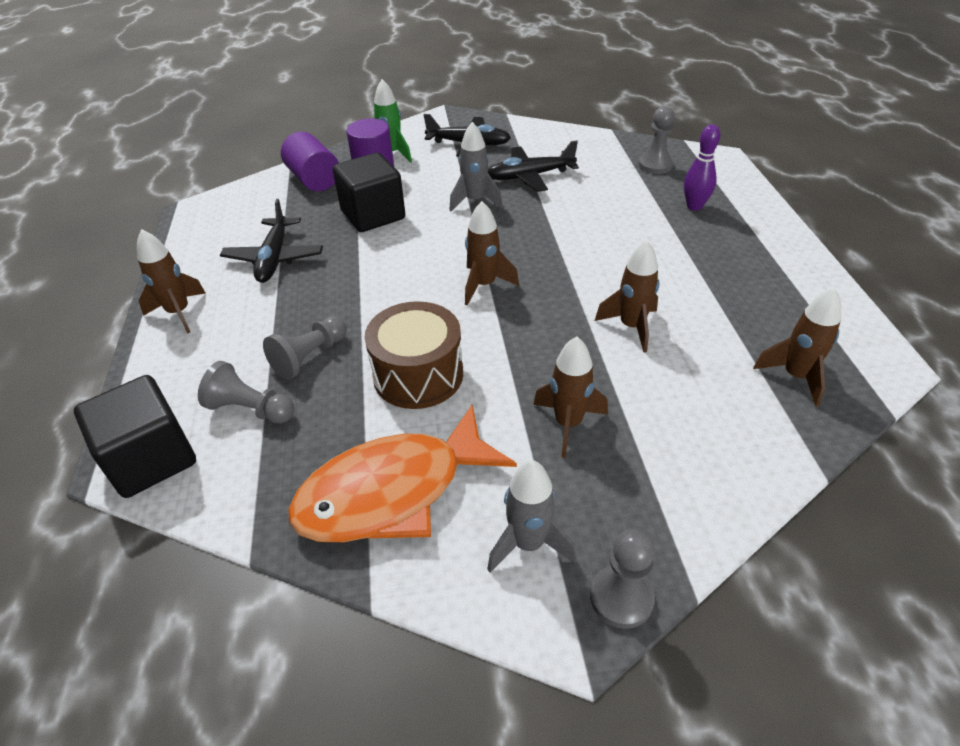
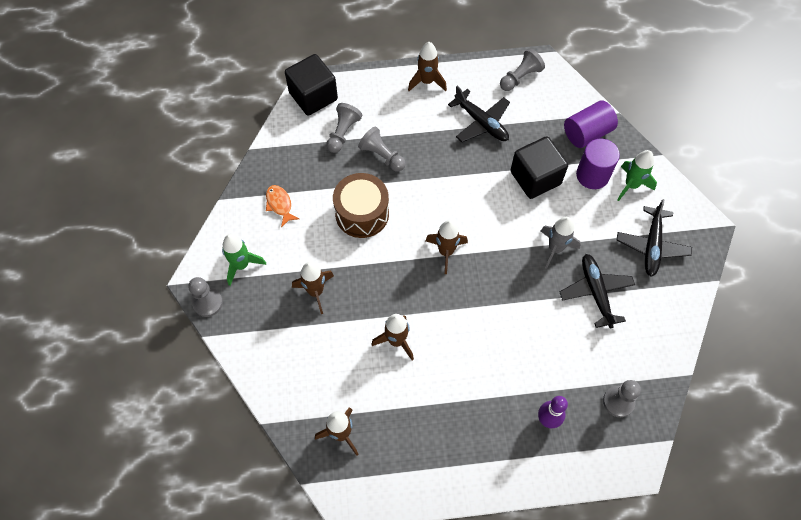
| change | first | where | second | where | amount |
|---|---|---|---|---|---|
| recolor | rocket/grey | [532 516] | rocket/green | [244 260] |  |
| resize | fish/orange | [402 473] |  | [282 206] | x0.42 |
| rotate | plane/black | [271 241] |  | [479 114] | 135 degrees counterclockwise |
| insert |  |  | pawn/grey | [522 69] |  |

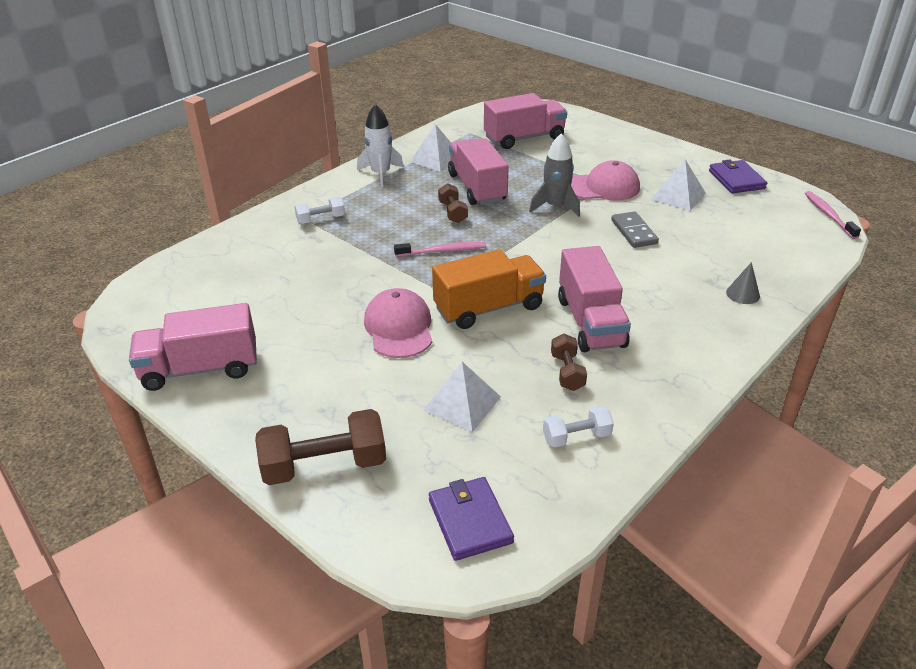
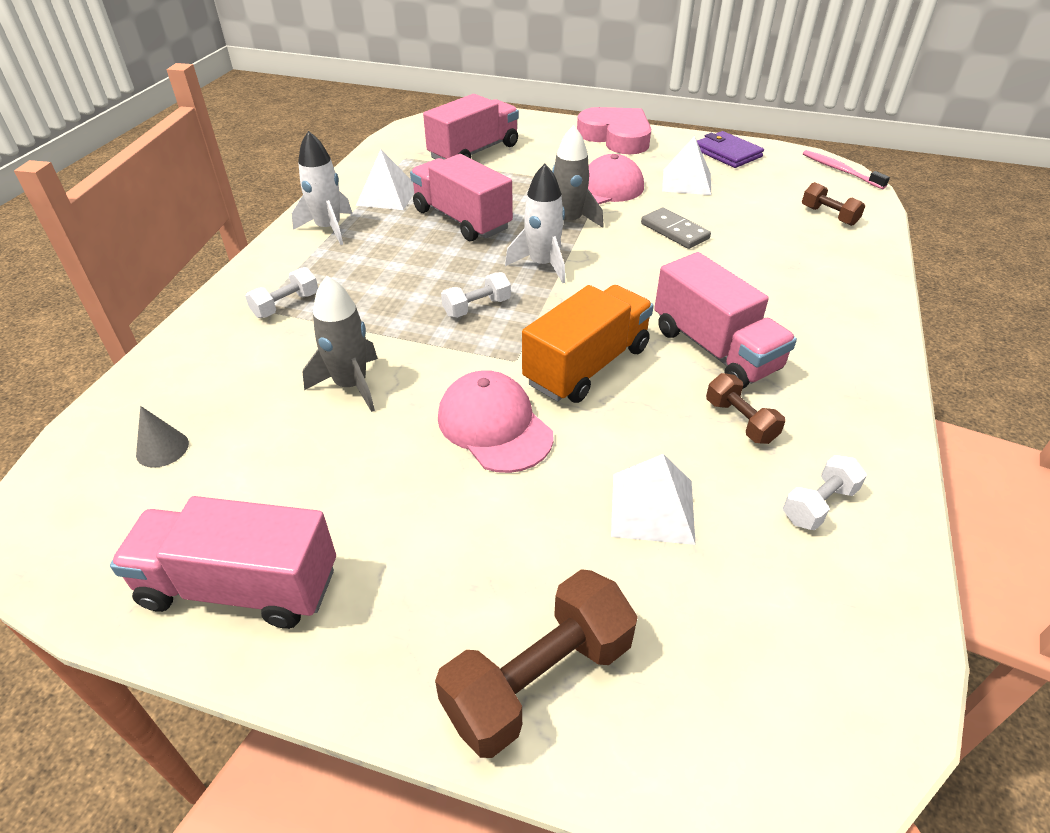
| change | first | where | second | where | amount |
|---|---|---|---|---|---|
| rotate | truck/pink | [193 347] |  | [223 562] | 45 degrees clockwise |
| move | cone/grey | [743 283] |  | [162 437] |  |
| insert |  |  | rocket/grey | [340 344] |  |
| replace | toothbrush/pink | [440 249] | dumbbell/white | [476 295] |  |
| insert |  |  | rocket/white | [535 223] |  |
| insert |  |  | heart/pink | [614 130] |  |
| move | dumbbell/brown | [453 203] |  | [833 204] |  |
| delete | wallet/purple | [471 519] |  |  |  |

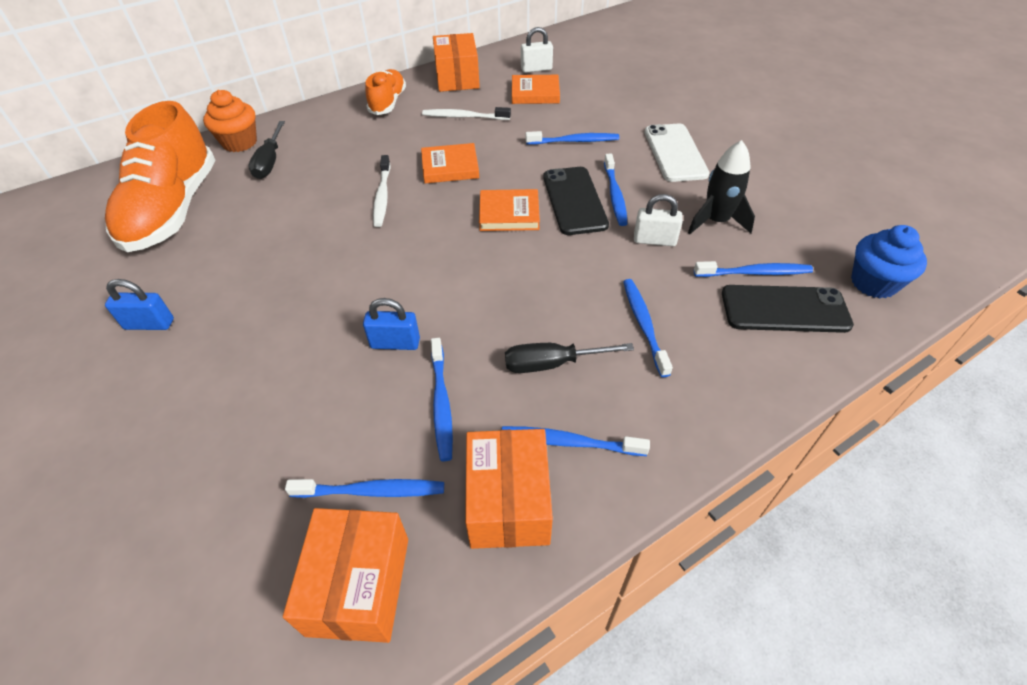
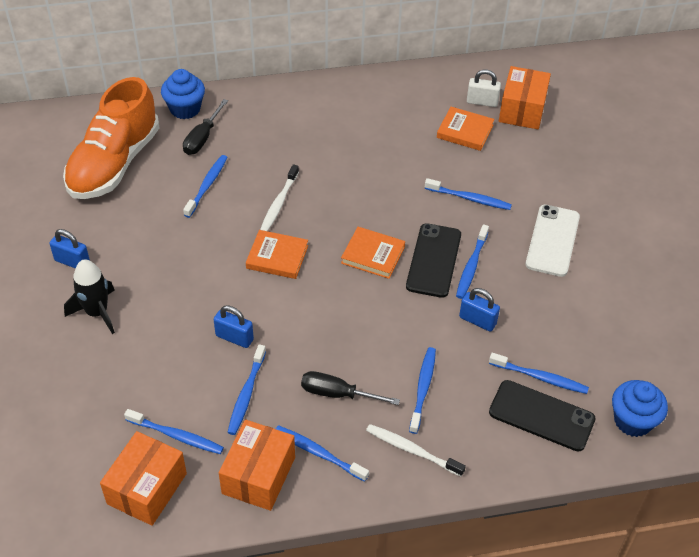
| change | first | where | second | where | amount |
|---|---|---|---|---|---|
| move | rocket/black | [721 187] |  | [89 296] |  |
| recolor | cupcake/orange | [230 121] | cupcake/blue | [183 94] |  |
| insert |  |  | toothbrush/blue | [205 186] |  |
| move | book/orange | [450 163] |  | [277 254] |  |
| move | toothbrush/white | [466 113] |  | [416 450] |  |
| recolor | padlock/white | [658 220] | padlock/blue | [479 310] |  |
| move | box/orange | [456 62] |  | [525 97] |  |
| delete | shoe/orange | [385 92] |  |  |  |

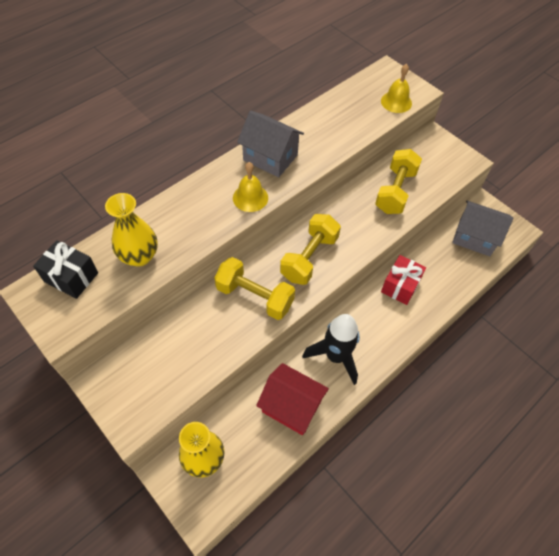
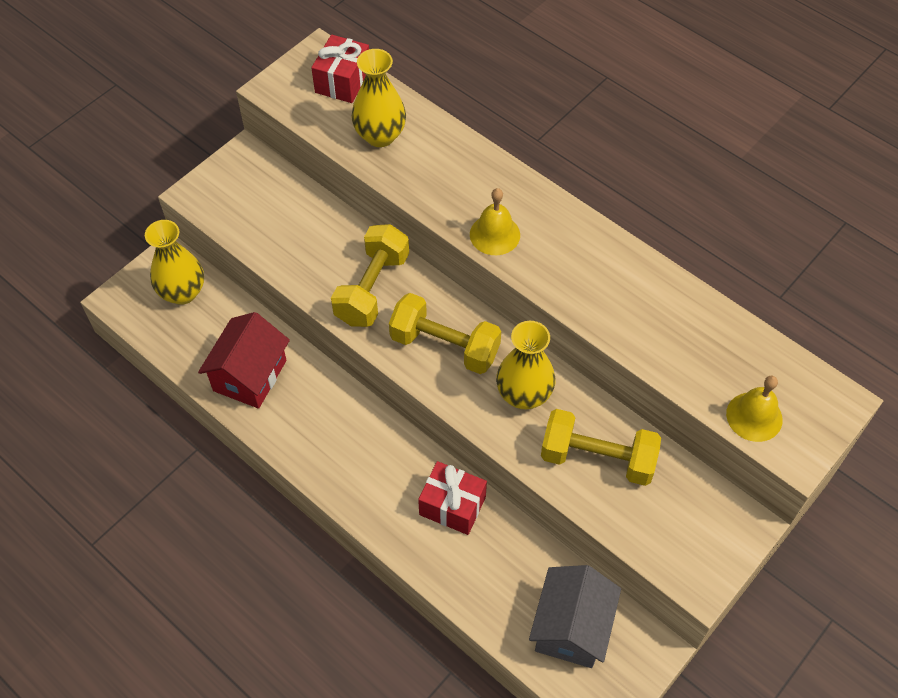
| change | first | where | second | where | amount |
|---|---|---|---|---|---|
| recolor | gift/black | [65 269] | gift/red | [340 69] |  |
| insert |  |  | vase/yellow | [525 365] |  |
| delete | house/grey | [270 144] |  |  |  |
| delete | rocket/black | [331 349] |  |  |  |

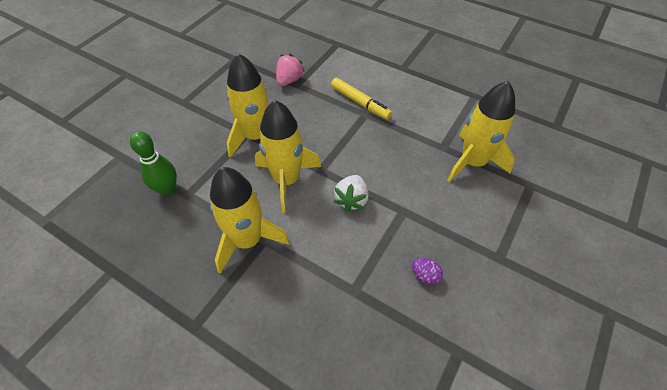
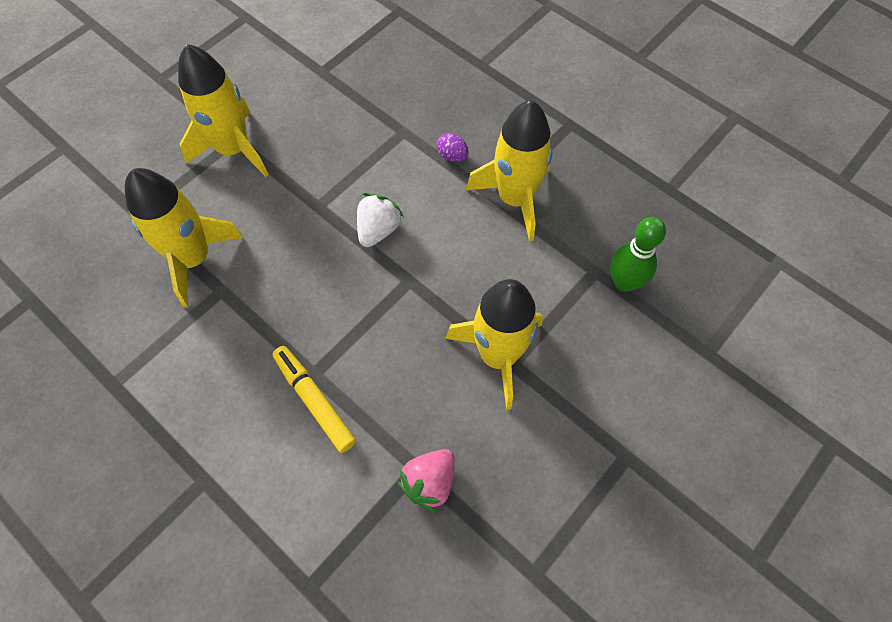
| change | first | where | second | where | amount |
|---|---|---|---|---|---|
| move | rocket/yellow | [288 156] |  | [223 110] |  |
| move | egg/purple | [427 271] |  | [453 147] |  |

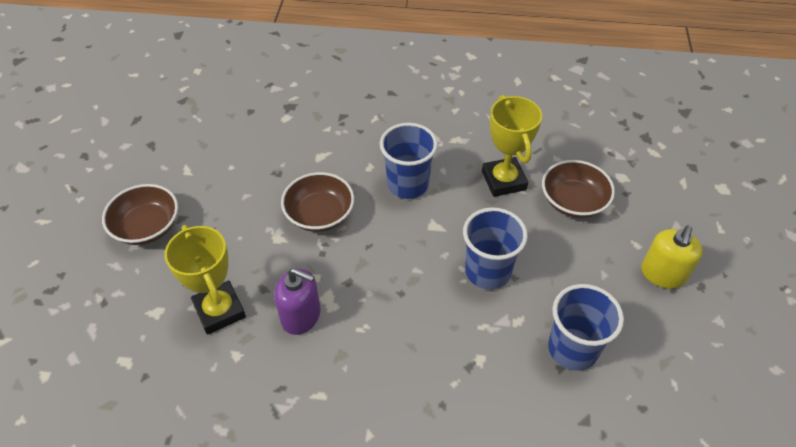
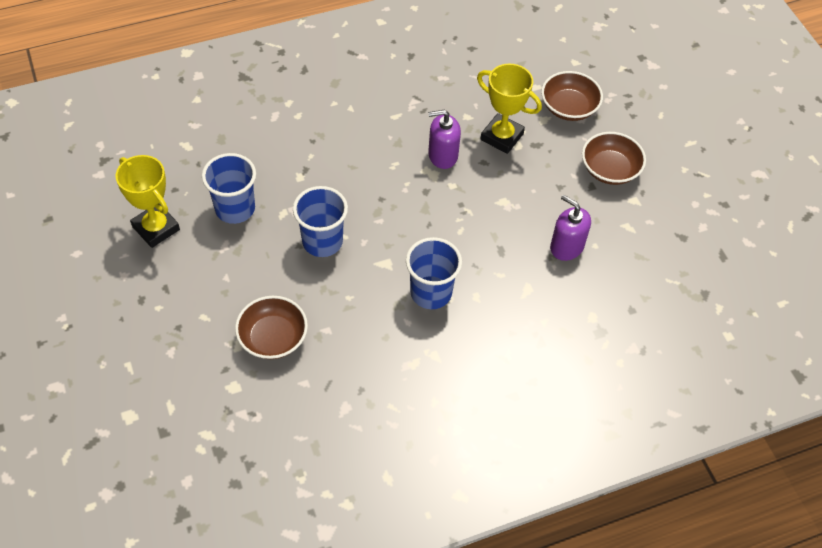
| change | first | where | second | where | amount |
|---|---|---|---|---|---|
| move | trophy/yellow | [512 146] |  | [148 201] |  |
| move | bowl/brown | [317 202] |  | [572 96] |  |
| insert |  |  | soap dispenser/purple | [570 228] |  |
| delete | soap dispenser/yellow | [672 257] |  |  |  |

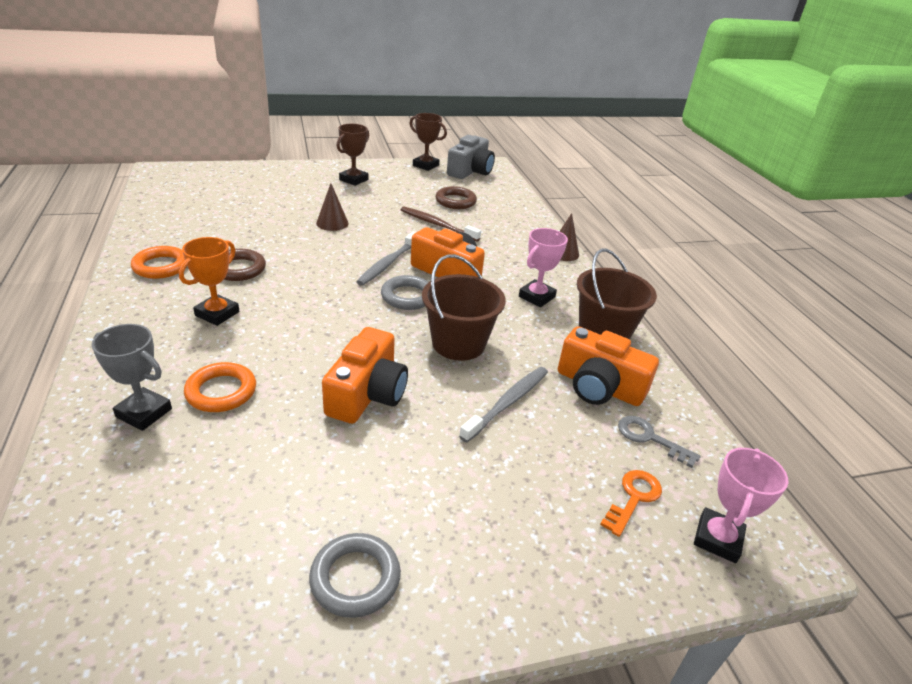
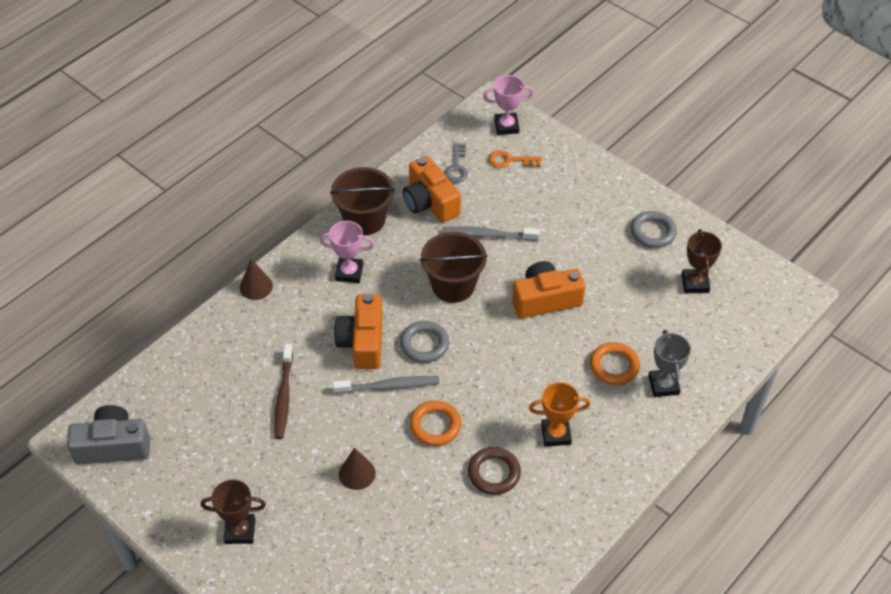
| change | first | where | second | where | amount |
|---|---|---|---|---|---|
| rotate | camera/orange | [608 366] |  | [432 189] | 150 degrees clockwise |
| move | ring/orange | [159 262] |  | [435 423] |  |
| move | trophy/brown | [428 142] |  | [701 261] |  |
| delete | ring/brown | [456 197] |  |  |  |

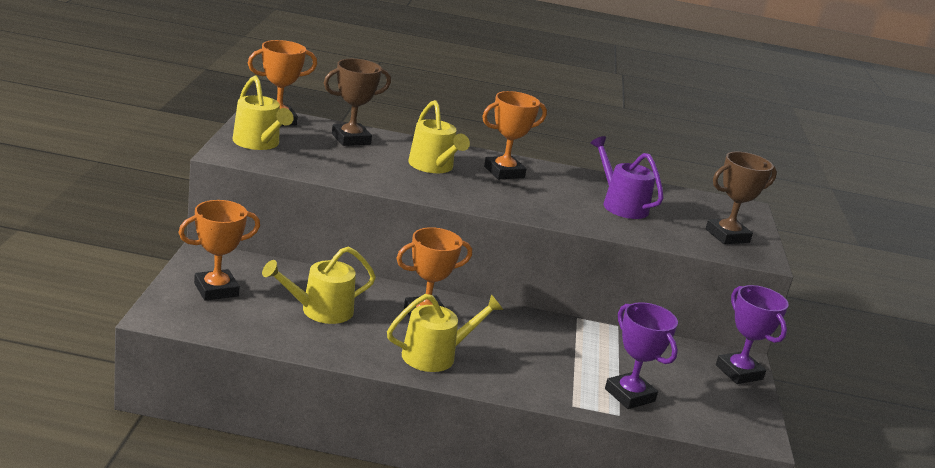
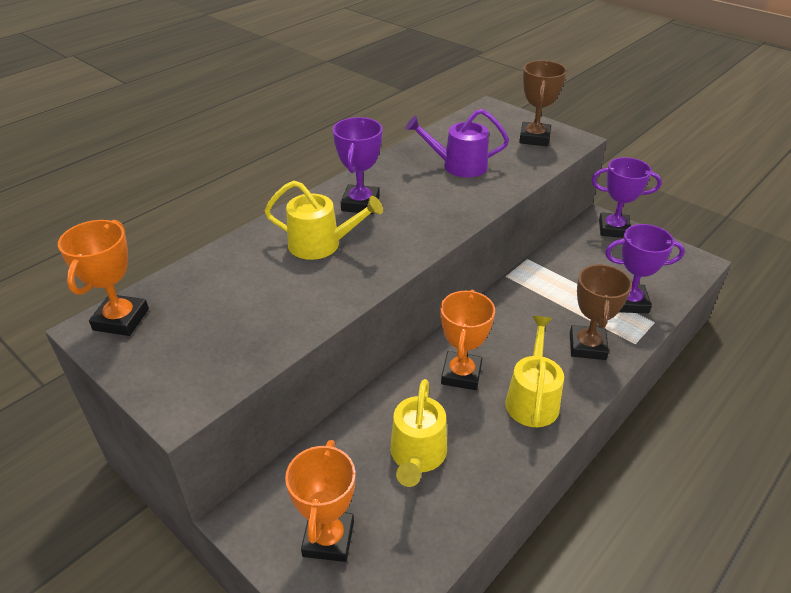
| change | first | where | second | where | amount |
|---|---|---|---|---|---|
| recolor | trophy/orange | [514 135] | trophy/purple | [358 165] |  |
| move | trophy/brown | [357 102] |  | [601 312] |  |
| delete | watering can/yellow | [263 113] |  |  |  |

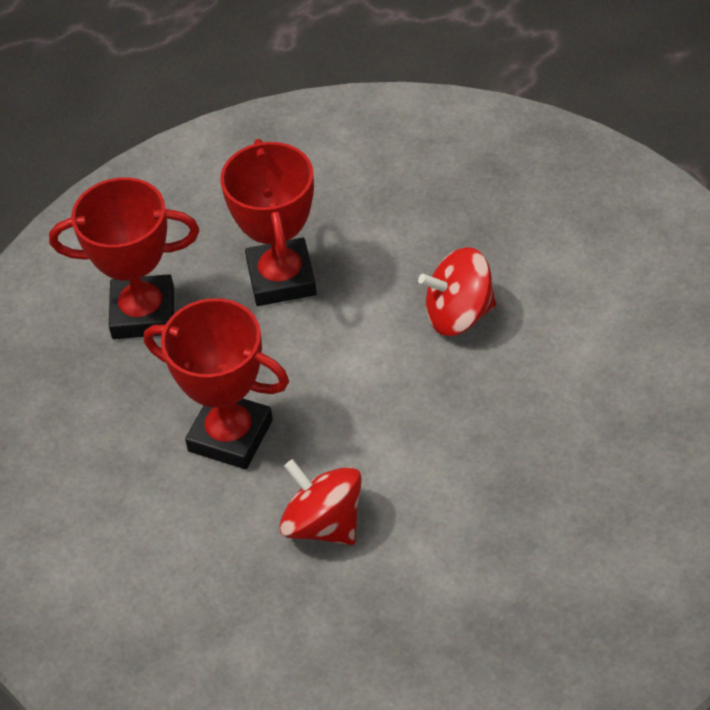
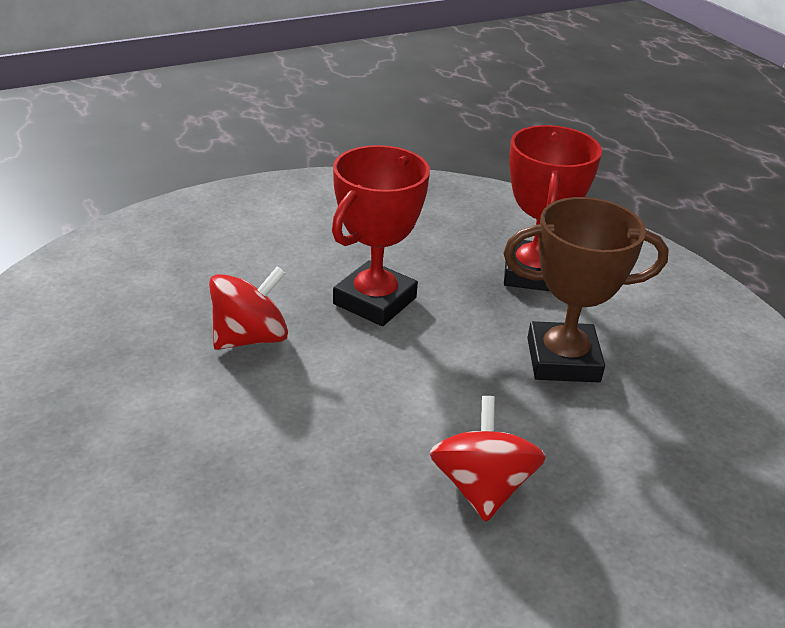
| change | first | where | second | where | amount |
|---|---|---|---|---|---|
| recolor | trophy/red | [268 222] | trophy/brown | [586 289] |  |

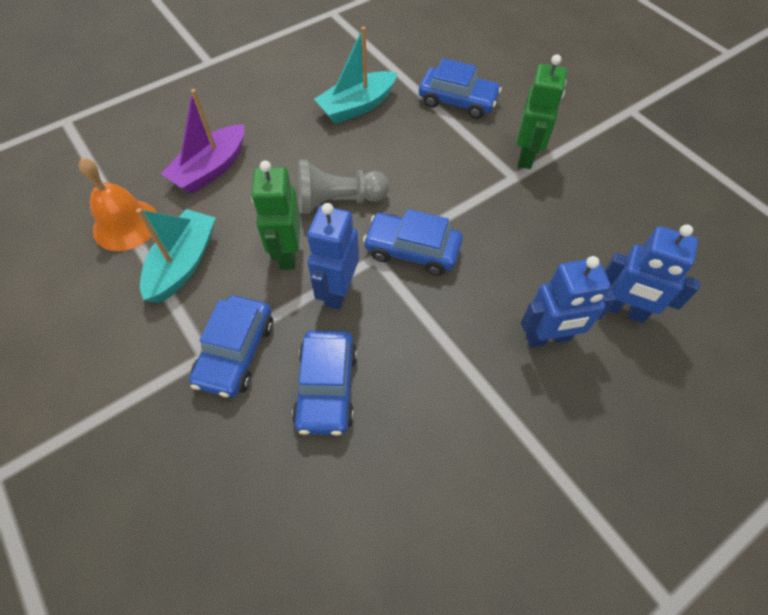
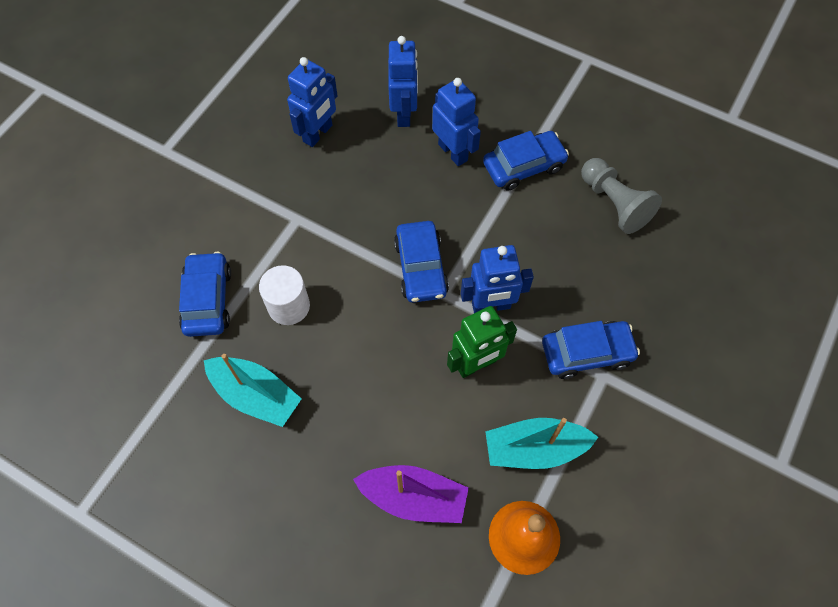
| change | first | where | second | where | amount |
|---|---|---|---|---|---|
| insert |  |  | cylinder/white | [284 295] |  |
| insert |  |  | robot/blue | [312 102] |  |
| move | car/blue | [324 383] |  | [526 161] |  |
| move | pawn/grey | [343 187] |  | [621 196] |  |
| delete | robot/green | [542 111] |  |  |  |

